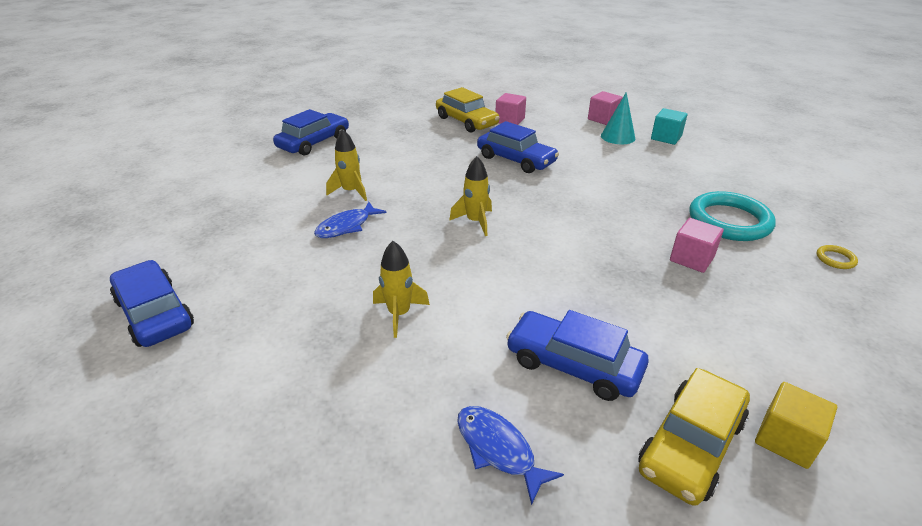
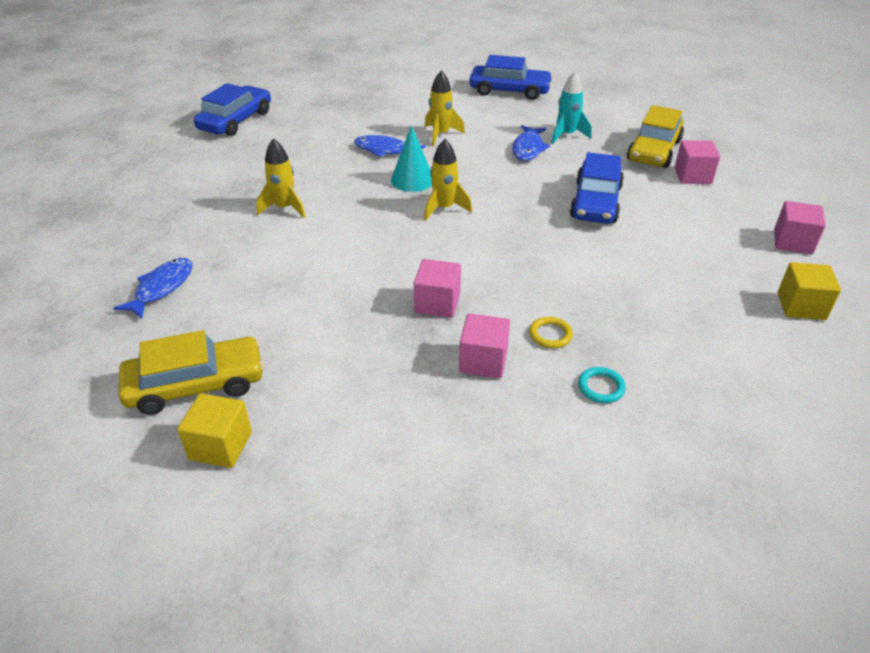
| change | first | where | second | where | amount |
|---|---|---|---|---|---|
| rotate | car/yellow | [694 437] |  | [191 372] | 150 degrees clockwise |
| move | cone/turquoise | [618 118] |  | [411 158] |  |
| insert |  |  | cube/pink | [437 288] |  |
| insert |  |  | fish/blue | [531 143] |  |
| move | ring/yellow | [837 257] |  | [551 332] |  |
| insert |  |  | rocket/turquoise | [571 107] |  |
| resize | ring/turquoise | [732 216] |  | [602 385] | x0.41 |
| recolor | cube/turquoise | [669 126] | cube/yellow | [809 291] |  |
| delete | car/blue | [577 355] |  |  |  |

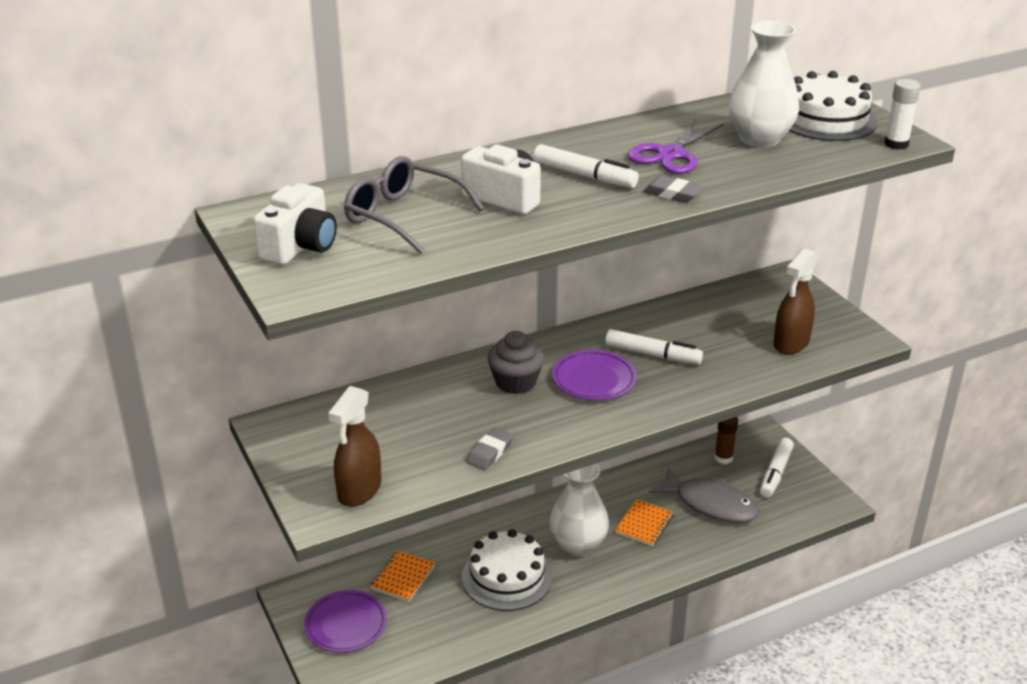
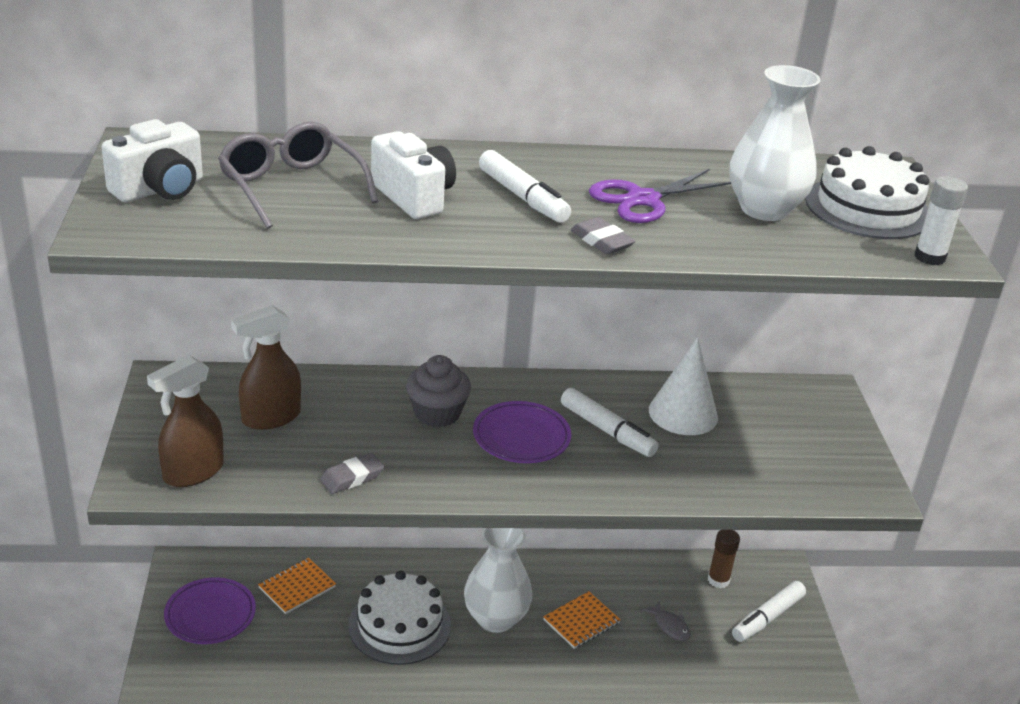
| change | first | where | second | where | amount |
|---|---|---|---|---|---|
| move | spray bottle/brown | [795 301] |  | [266 367] |  |
| resize | fish/grey | [704 495] |  | [666 621] | x0.44 |
| insert |  |  | cone/white | [683 386] |  |

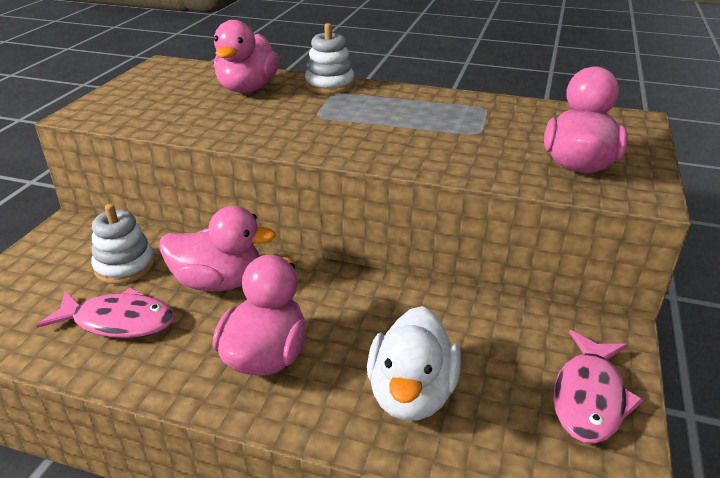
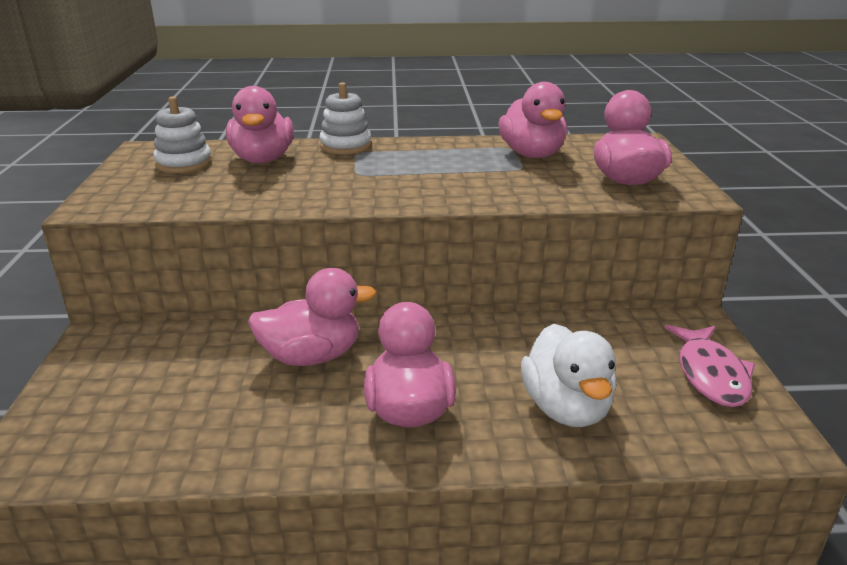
| change | first | where | second | where | amount |
|---|---|---|---|---|---|
| move | stacking toy/white | [123 244] |  | [182 134] |  |
| insert |  |  | duck/pink | [533 120] |  |
| delete | fish/pink | [105 312] |  |  |  |

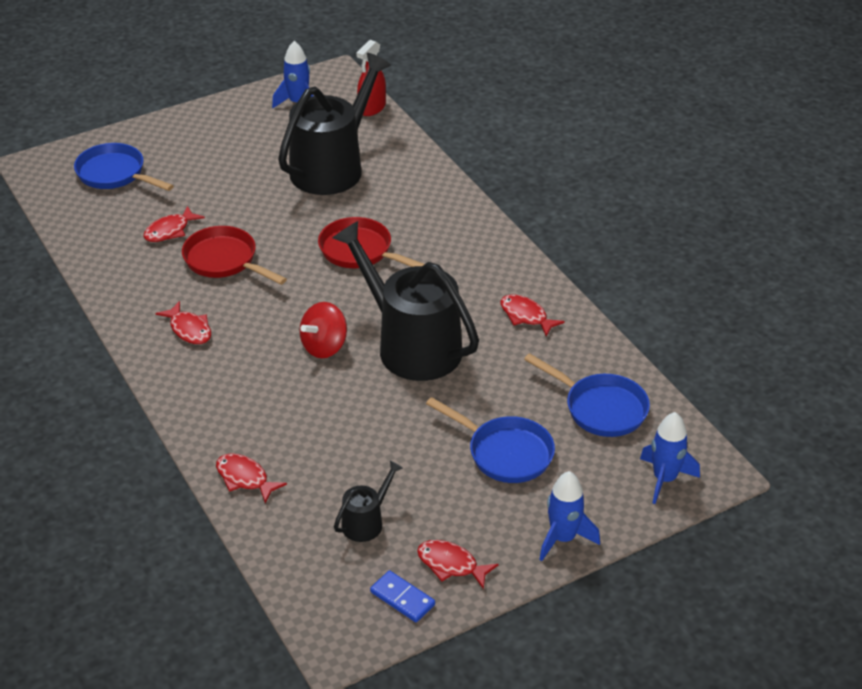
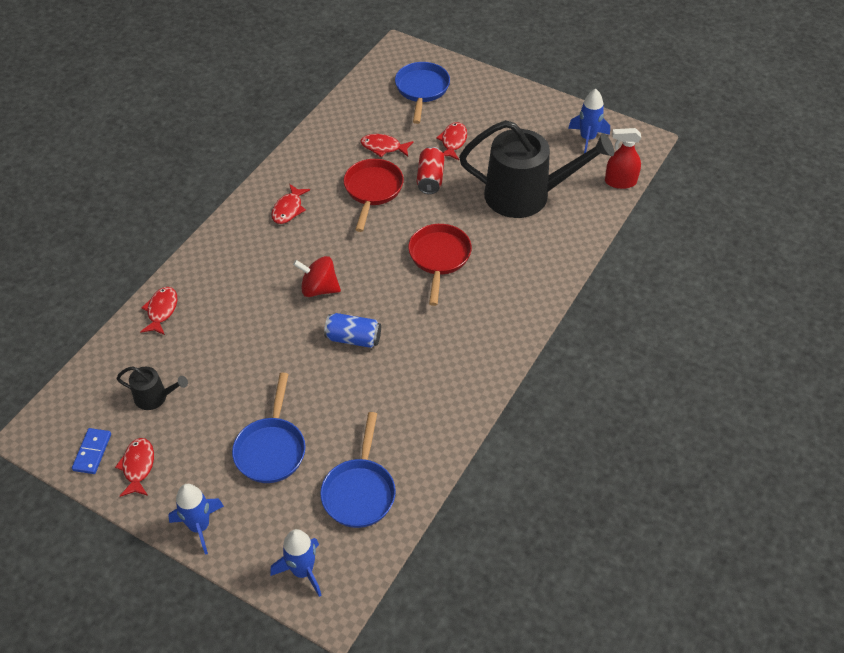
| change | first | where | second | where | amount |
|---|---|---|---|---|---|
| replace | watering can/black | [405 301] | can/blue | [352 330] |  |
| insert |  |  | can/red | [431 170] |  |
| move | fish/red | [532 315] |  | [451 141] |  |

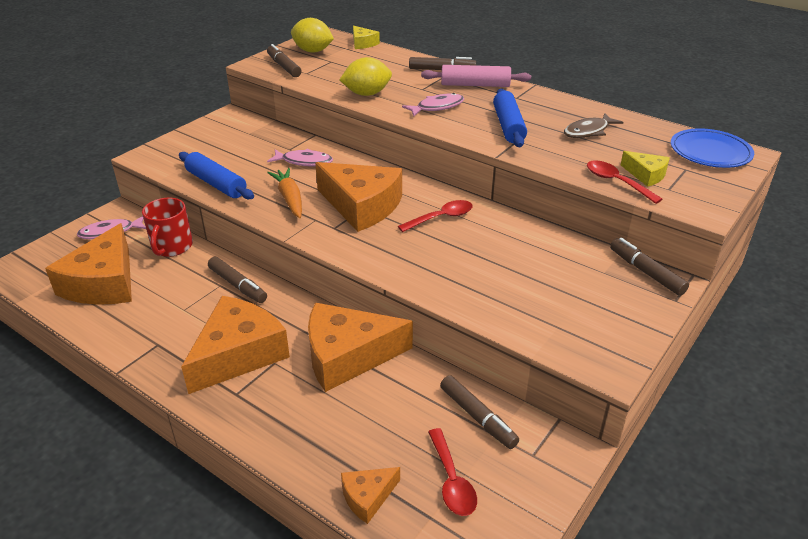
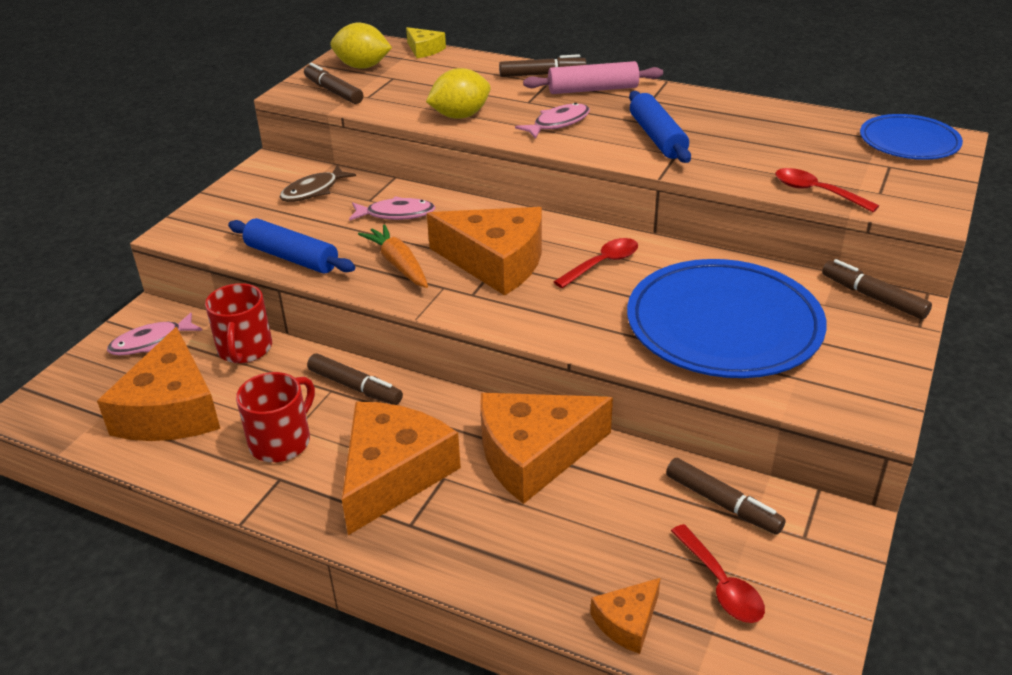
| change | first | where | second | where | amount |
|---|---|---|---|---|---|
| insert |  |  | mug/red | [275 417] |  |
| move | fish/brown | [593 125] |  | [318 183] |  |
| insert |  |  | plate/blue | [727 318] |  |
| delete | cheese/yellow | [645 169] |  |  |  |

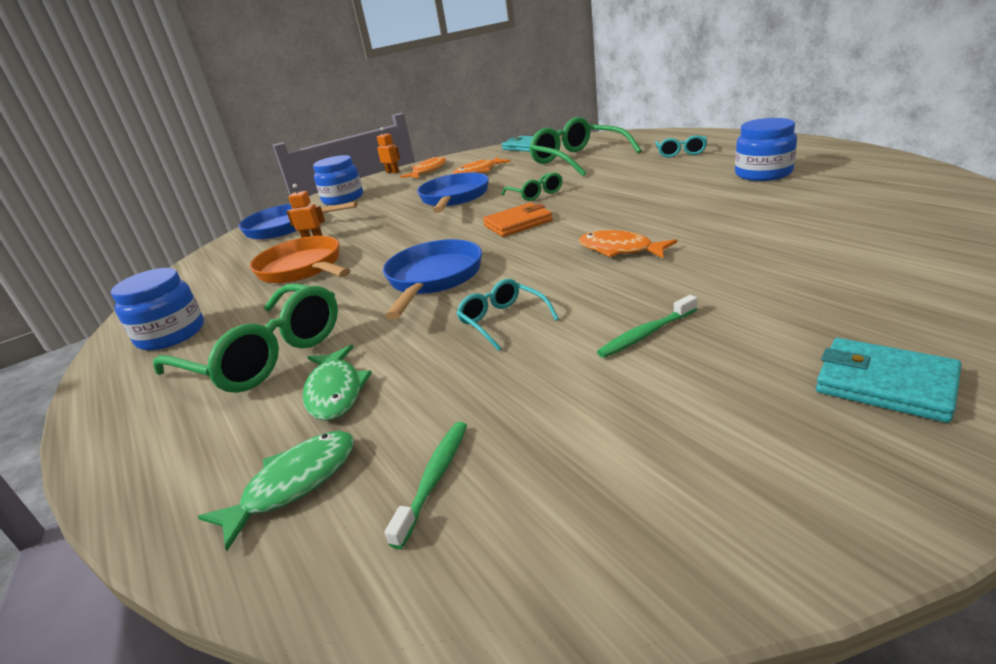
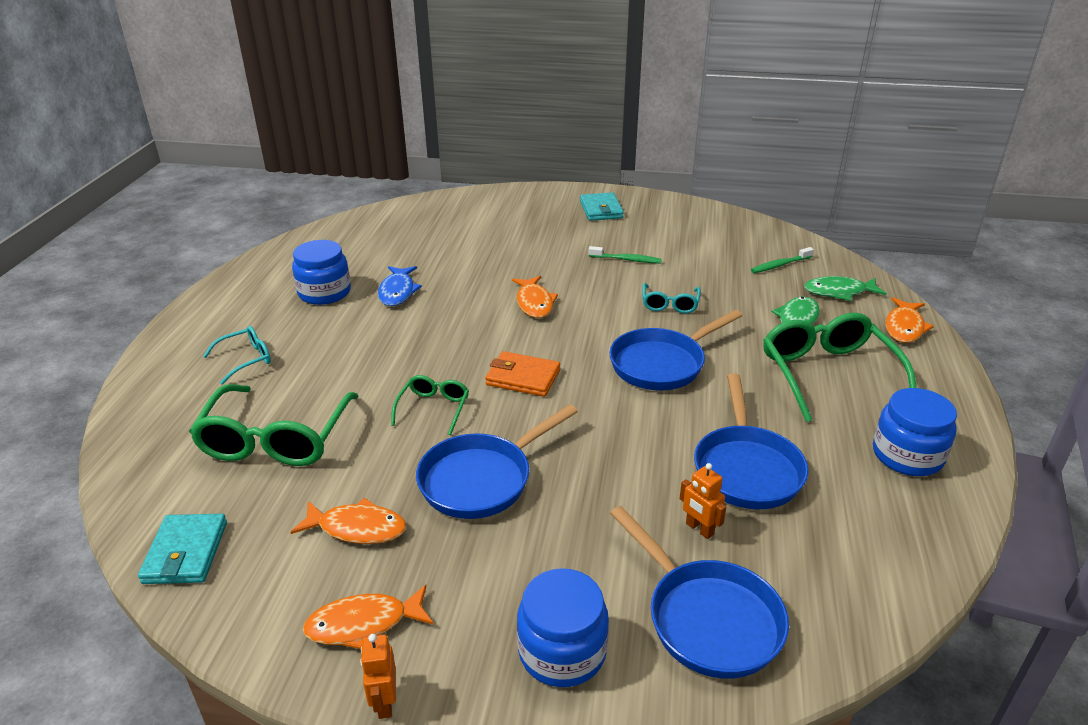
| change | first | where | second | where | amount |
|---|---|---|---|---|---|
| insert |  |  | fish/blue | [400 286] |  |
| recolor | pan/orange | [300 260] | pan/blue | [751 441] |  |
| insert |  |  | fish/orange | [909 320] |  |

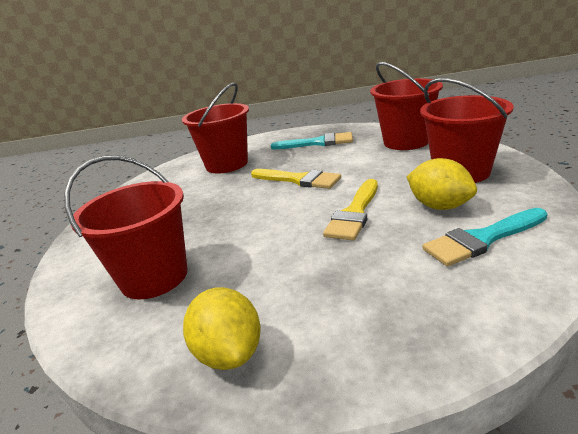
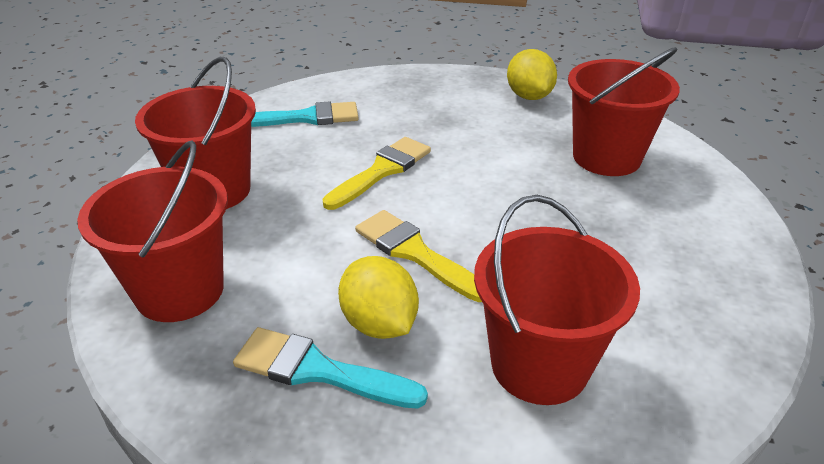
| change | first | where | second | where | amount |
|---|---|---|---|---|---|
| move | lemon/yellow | [442 184] |  | [378 297] |  |

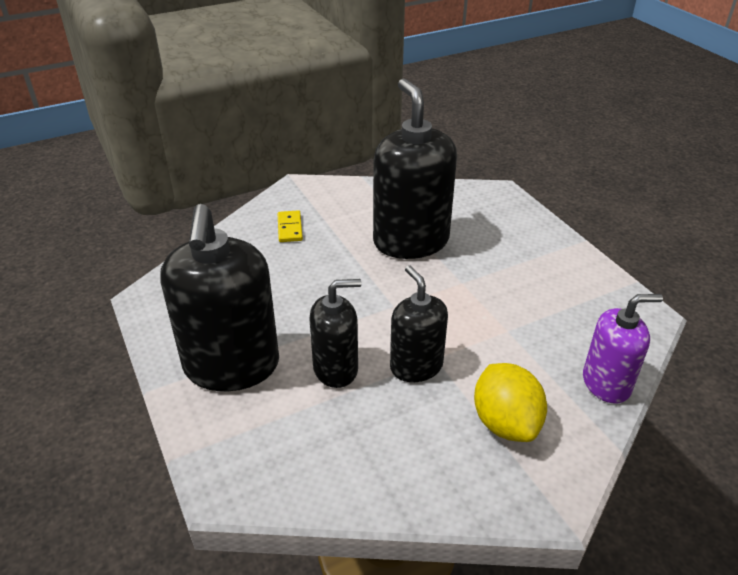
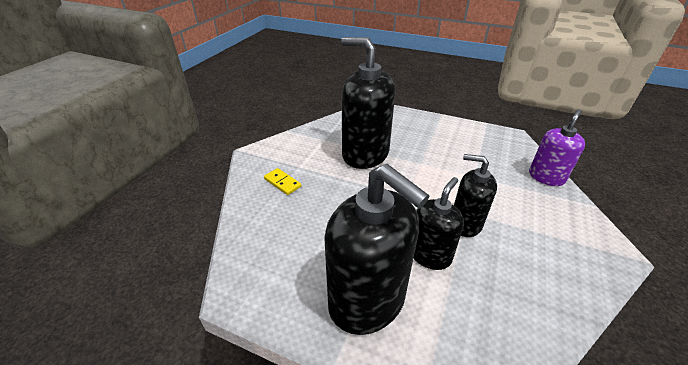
| change | first | where | second | where | amount |
|---|---|---|---|---|---|
| delete | lemon/yellow | [510 402] |  |  |  |

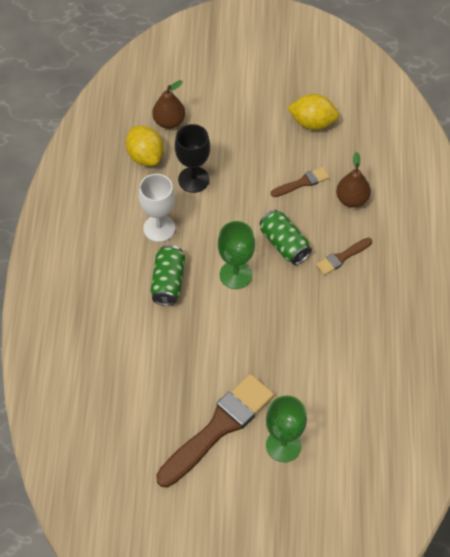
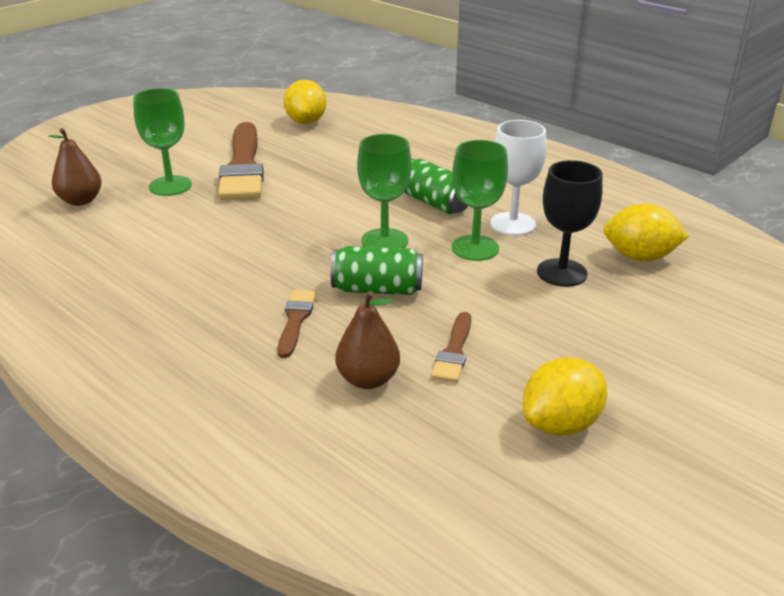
| change | first | where | second | where | amount |
|---|---|---|---|---|---|
| move | pear/brown | [168 104] |  | [75 167] |  |
| insert |  |  | lemon/yellow | [305 102] |  |
| insert |  |  | goblet/green | [480 200] |  |

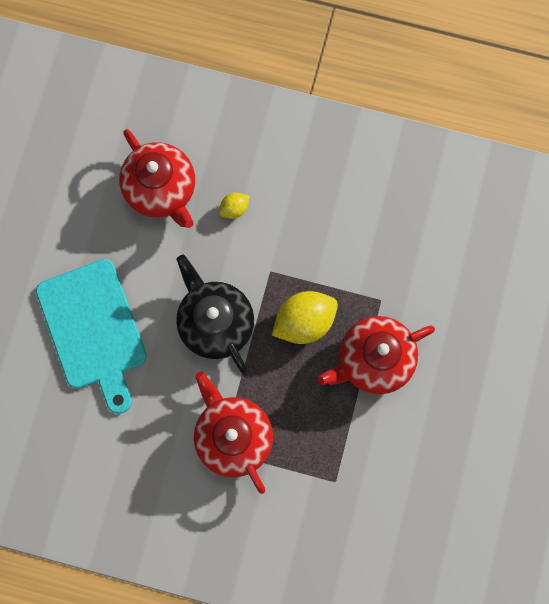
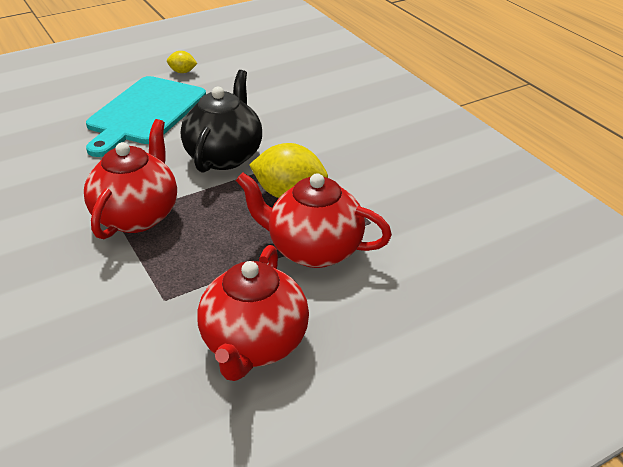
| change | first | where | second | where | amount |
|---|---|---|---|---|---|
| move | lemon/yellow | [234 206] |  | [182 62] |  |
| move | teapot/red | [157 178] |  | [253 313] |  |

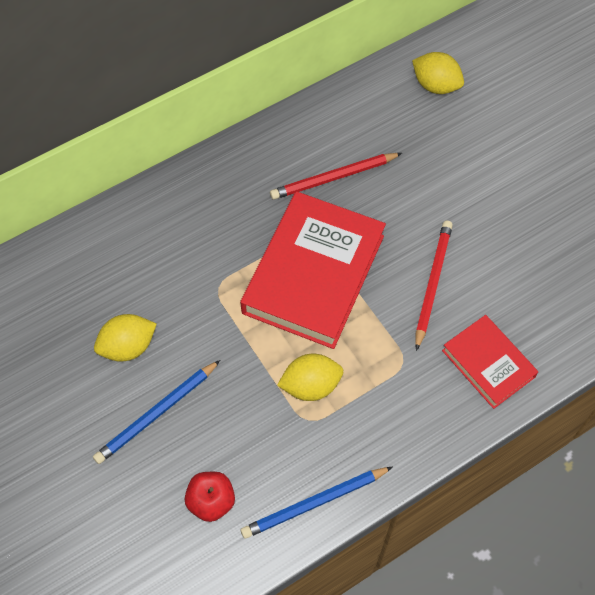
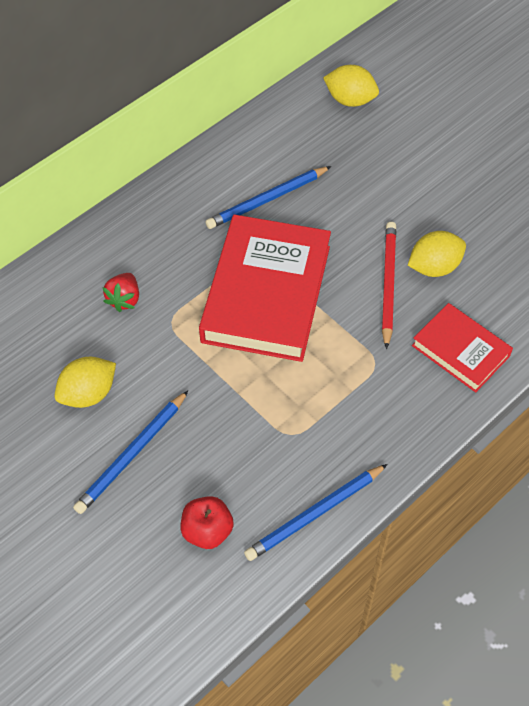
| change | first | where | second | where | amount |
|---|---|---|---|---|---|
| insert |  |  | strawberry/red | [120 292] |  |
| recolor | pencil/red | [336 176] | pencil/blue | [268 197] |  |
| move | lemon/yellow | [310 377] |  | [437 254] |  |

